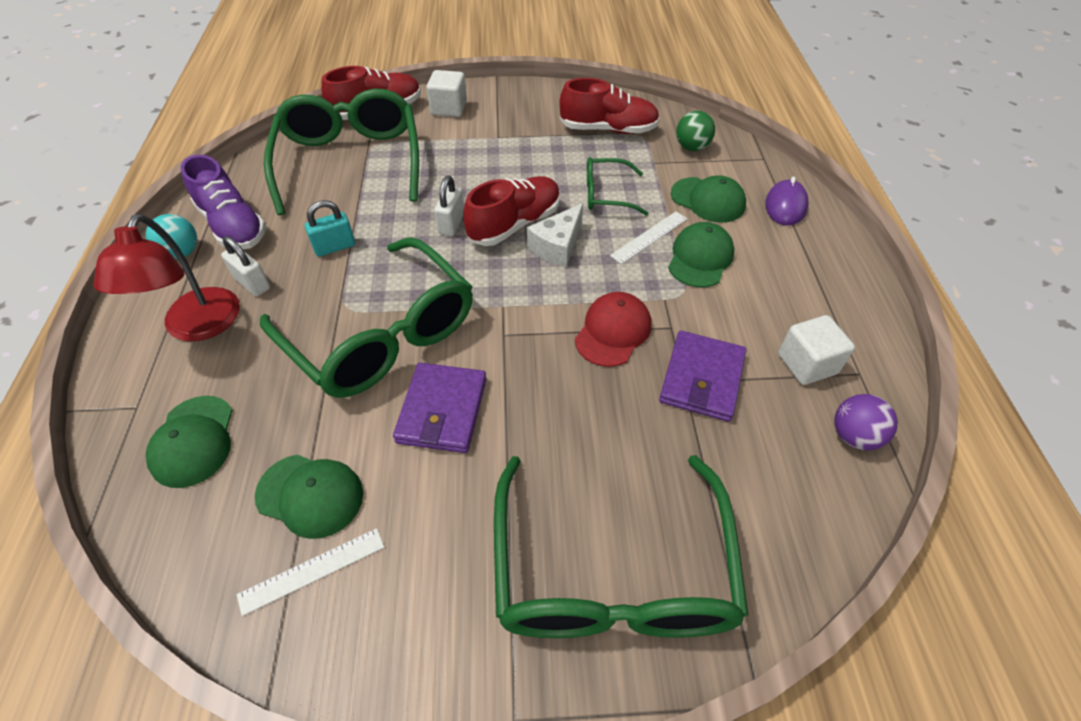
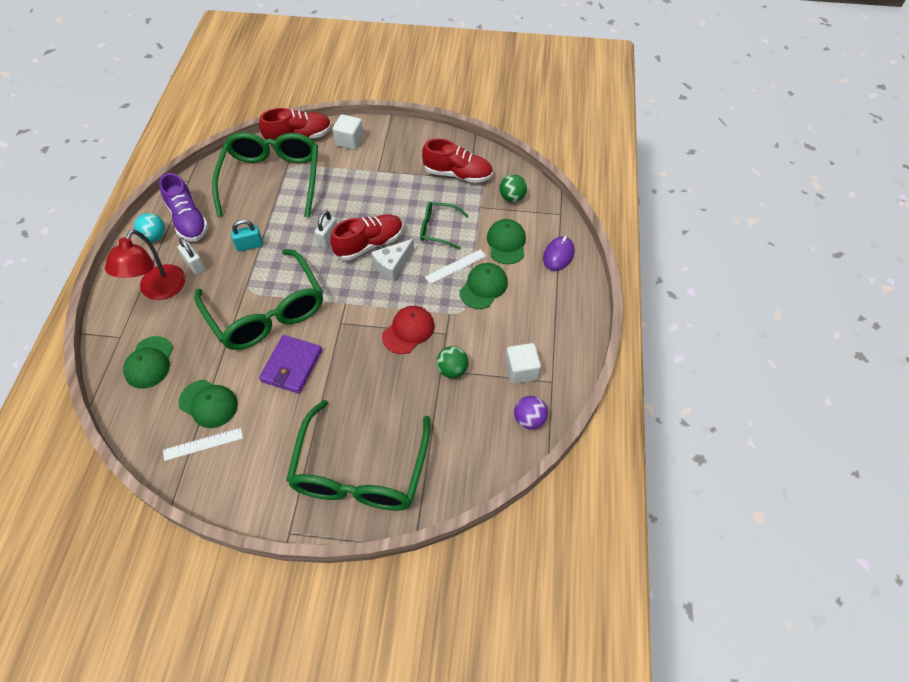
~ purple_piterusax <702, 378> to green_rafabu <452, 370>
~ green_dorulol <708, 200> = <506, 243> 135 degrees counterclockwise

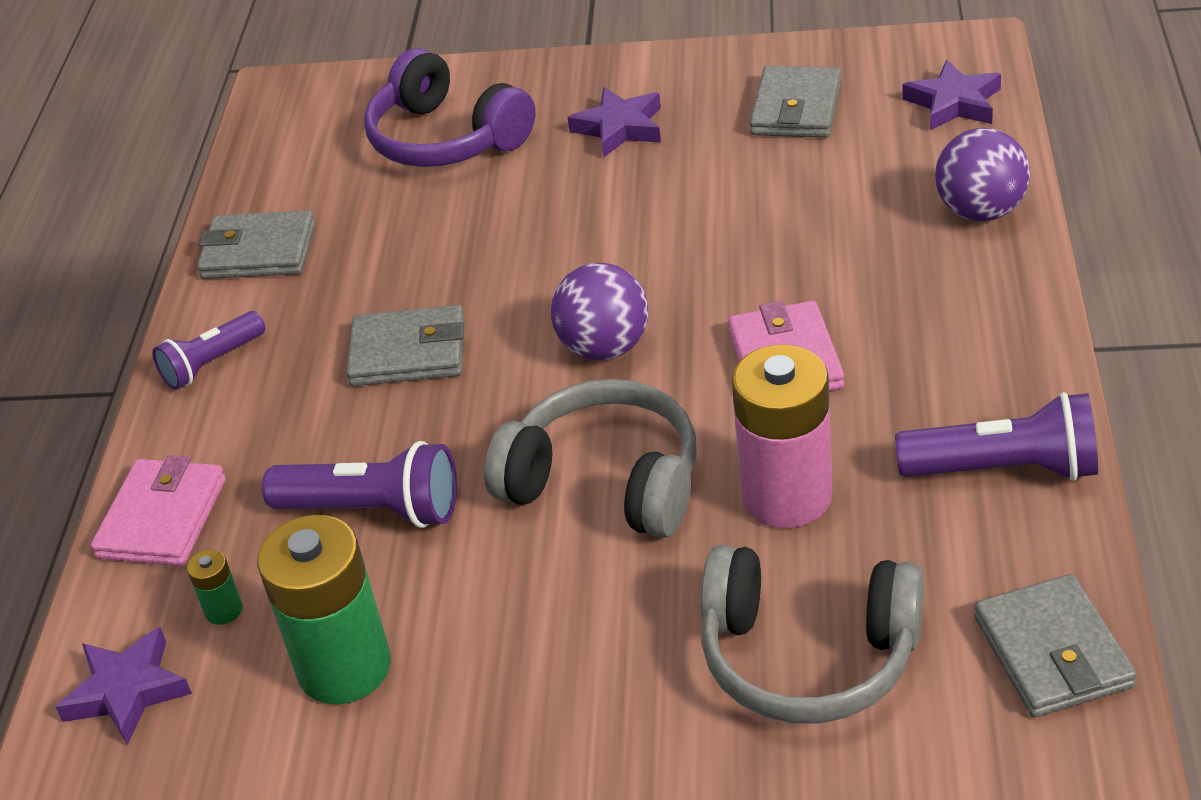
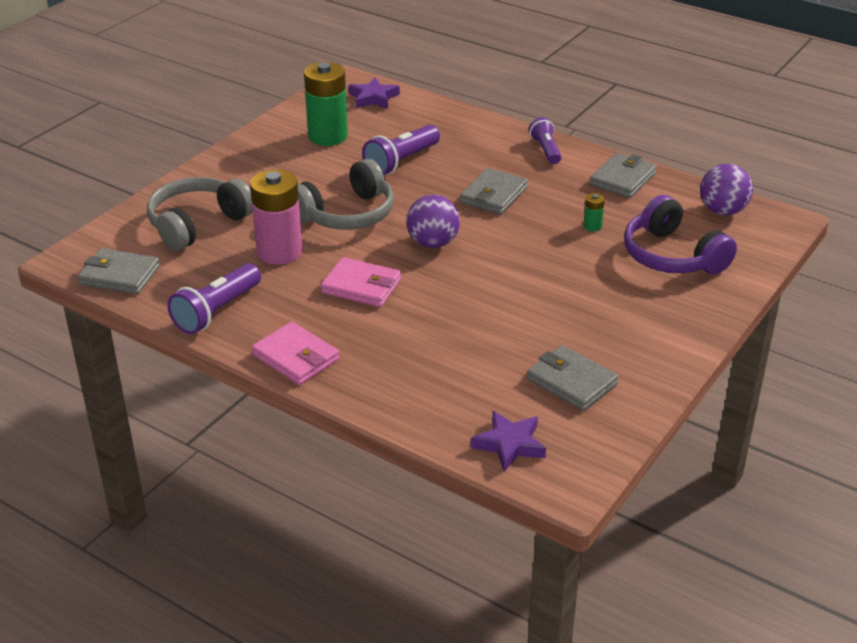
~ pink_piterusax <162, 518> to <296, 357>
~ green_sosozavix <224, 610> to <592, 226>
~ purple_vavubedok <446, 139> = <672, 256> 105 degrees counterclockwise
- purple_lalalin <619, 128>
~ purple_rafabu <980, 211> to <722, 211>

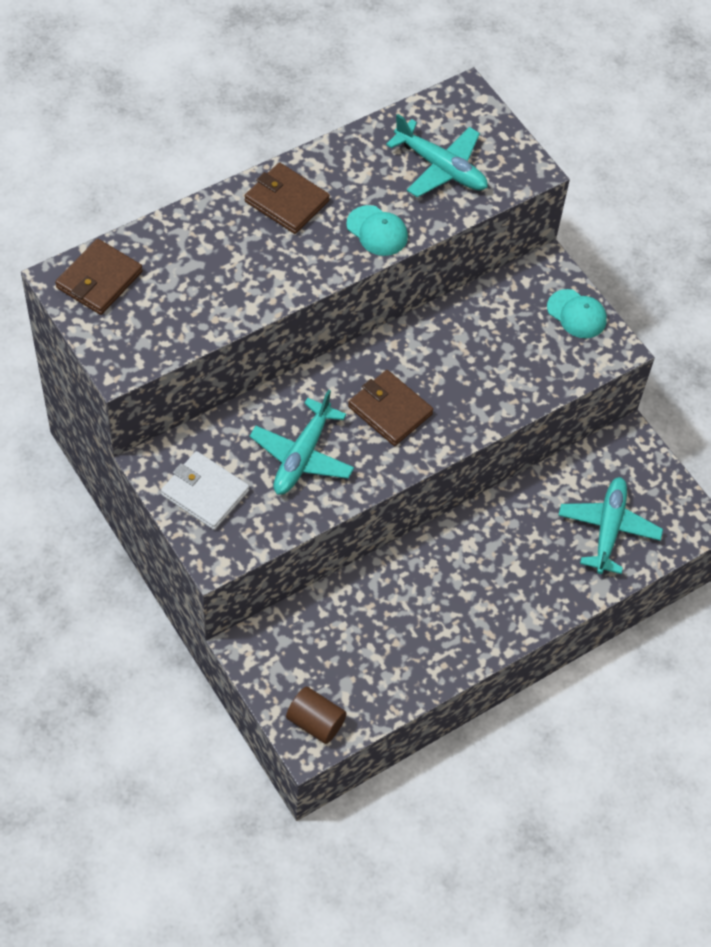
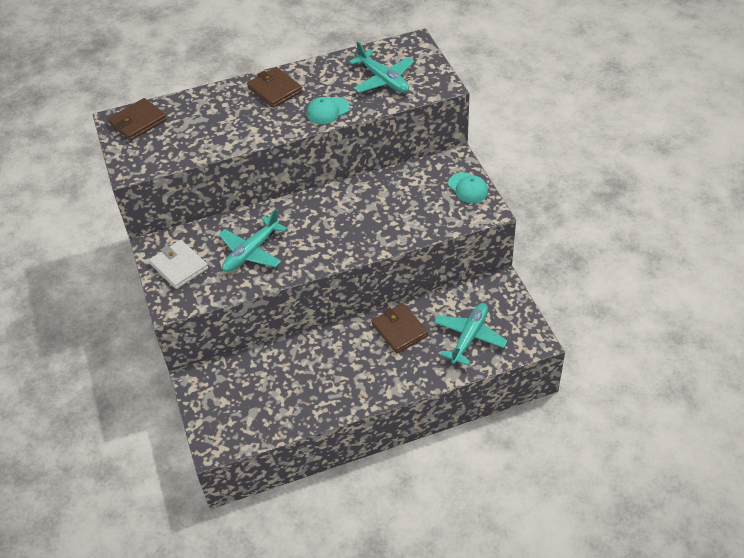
- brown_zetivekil <315, 722>
~ turquoise_dorulol <377, 231> = <327, 111> 90 degrees clockwise
~ brown_piterusax <390, 410> to <399, 330>

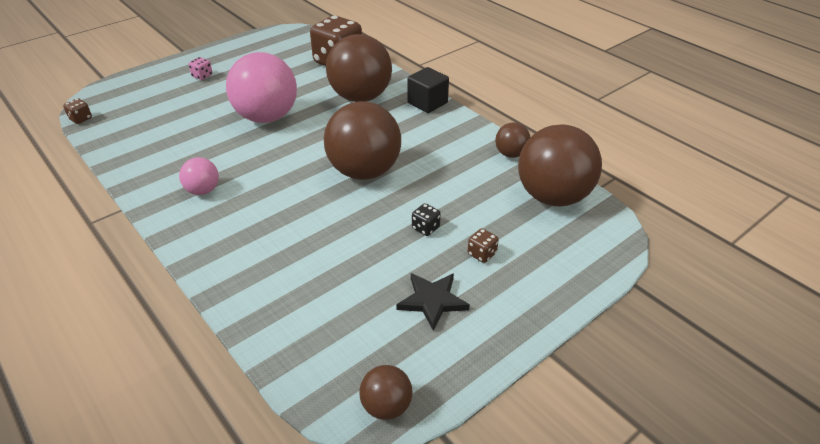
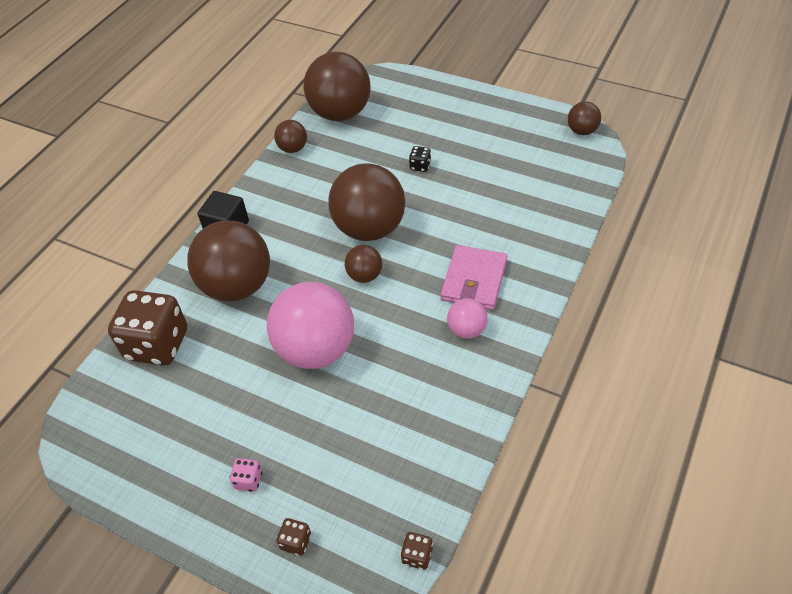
- black_lalalin <432, 301>
~ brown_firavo <482, 254> to <296, 542>
+ brown_rafabu <365, 275>
+ pink_piterusax <474, 280>

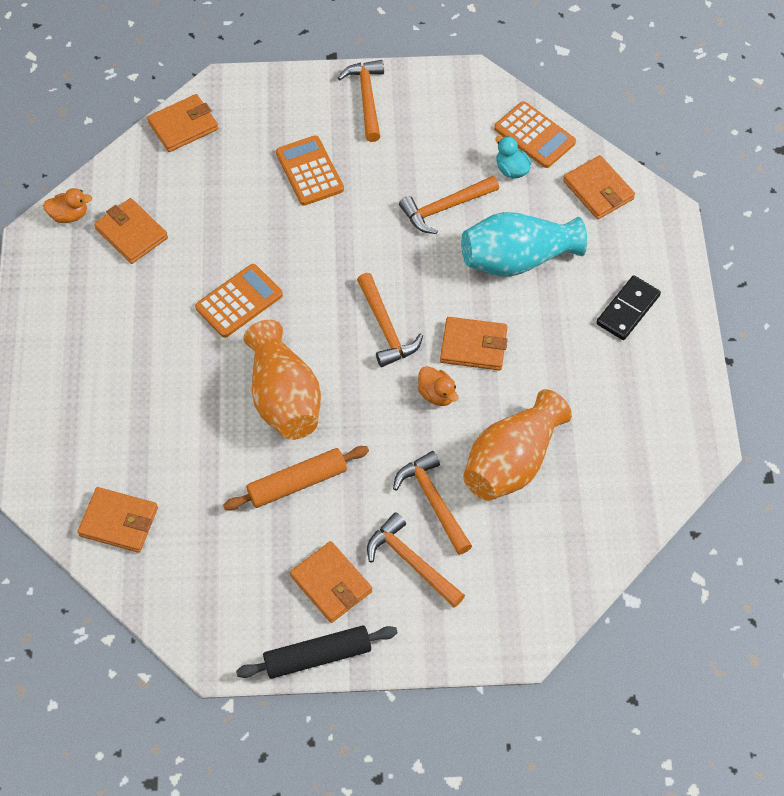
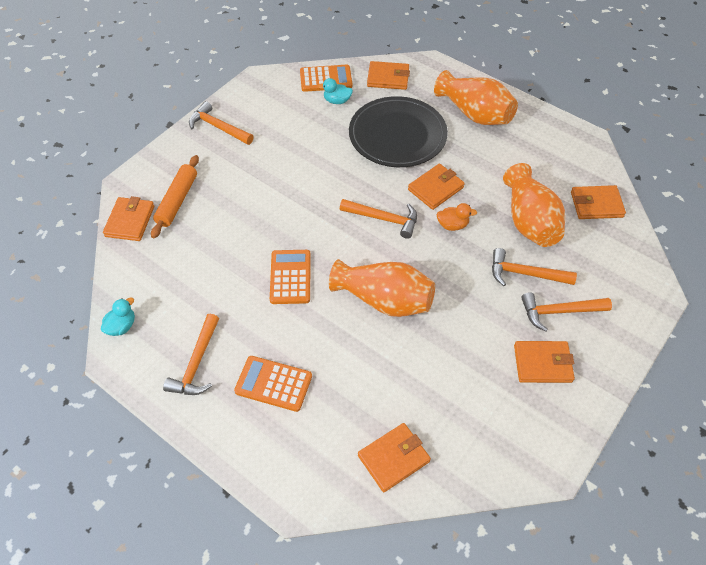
~ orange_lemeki <69, 215> to turquoise_lemeki <122, 326>
~ orange_piterusax <131, 233> to <596, 204>
~ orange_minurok <297, 483> to <177, 201>
- black_minurok <317, 656>
~ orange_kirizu <309, 171> to <273, 384>
~ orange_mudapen <445, 208> to <196, 364>
~ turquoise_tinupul <517, 259> to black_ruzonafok <397, 135>
~ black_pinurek <627, 309> to orange_tinupul <474, 114>

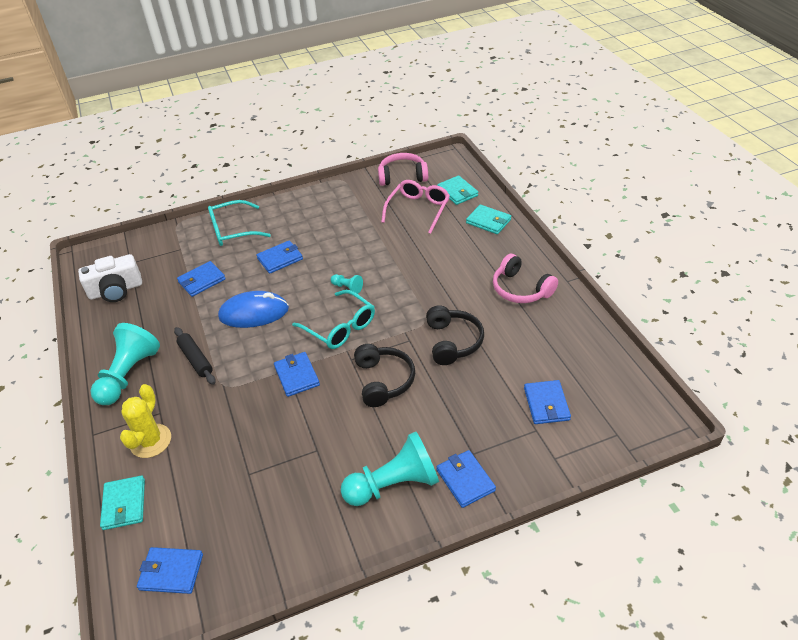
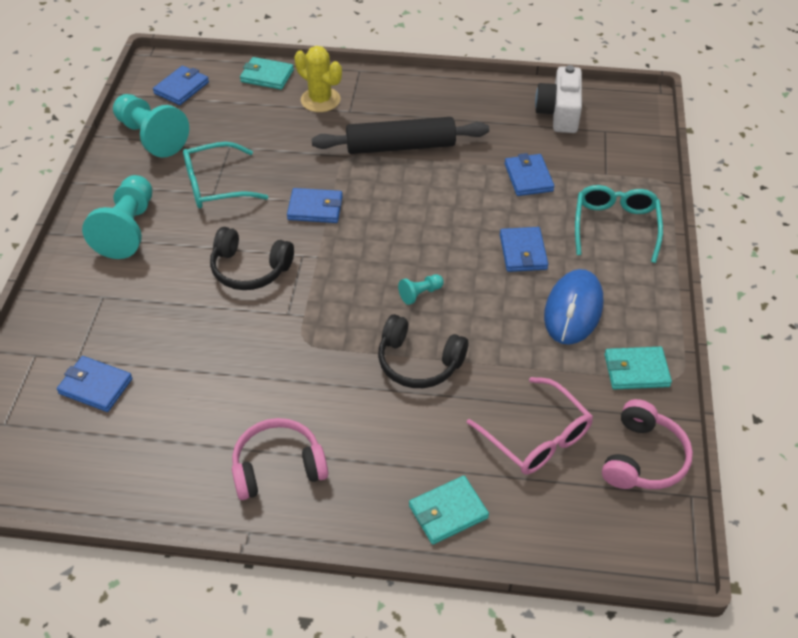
~ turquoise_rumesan <128, 375> to <151, 137>
~ black_minurok <196, 359> = <400, 146> x1.73
~ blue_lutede <254, 313> to <573, 310>
~ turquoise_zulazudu <340, 327> to <215, 185>
~ black_vavubedok <453, 342> to <418, 362>
- blue_piterusax <465, 480>
~ turquoise_piterusax <457, 192> to <636, 370>

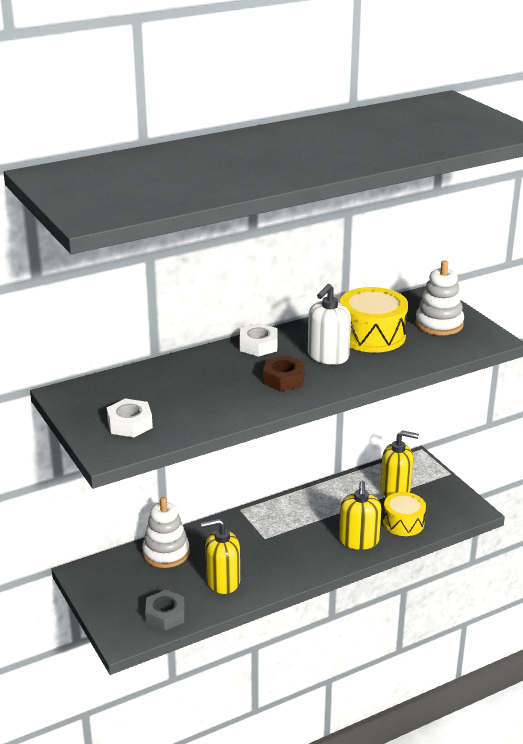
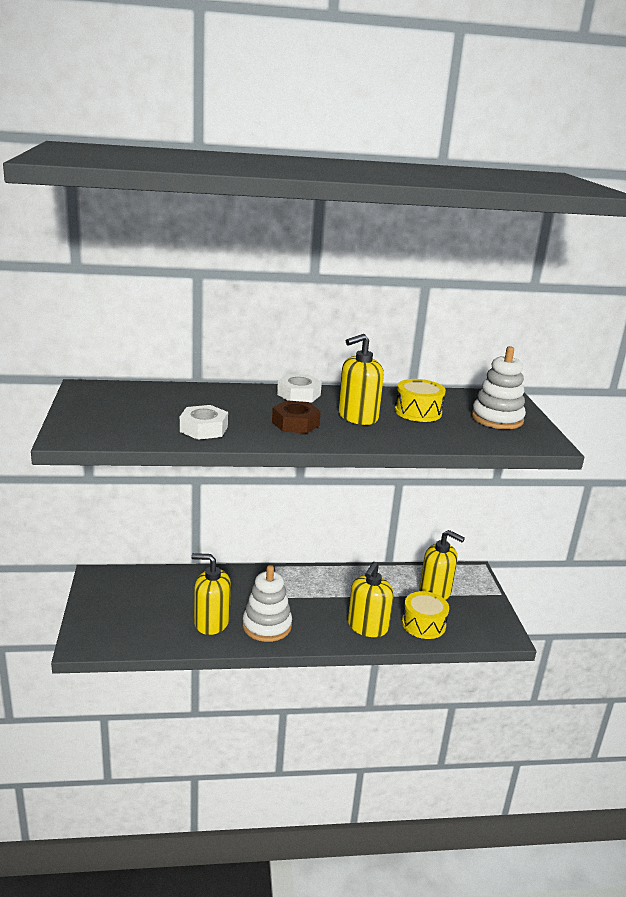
~ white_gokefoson <130, 424> to <204, 429>
~ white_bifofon <166, 553> to <267, 626>
- grey_gokefoson <165, 615>
~ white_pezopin <328, 356> to yellow_pezopin <357, 417>
~ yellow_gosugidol <372, 335> = <418, 412> x0.66

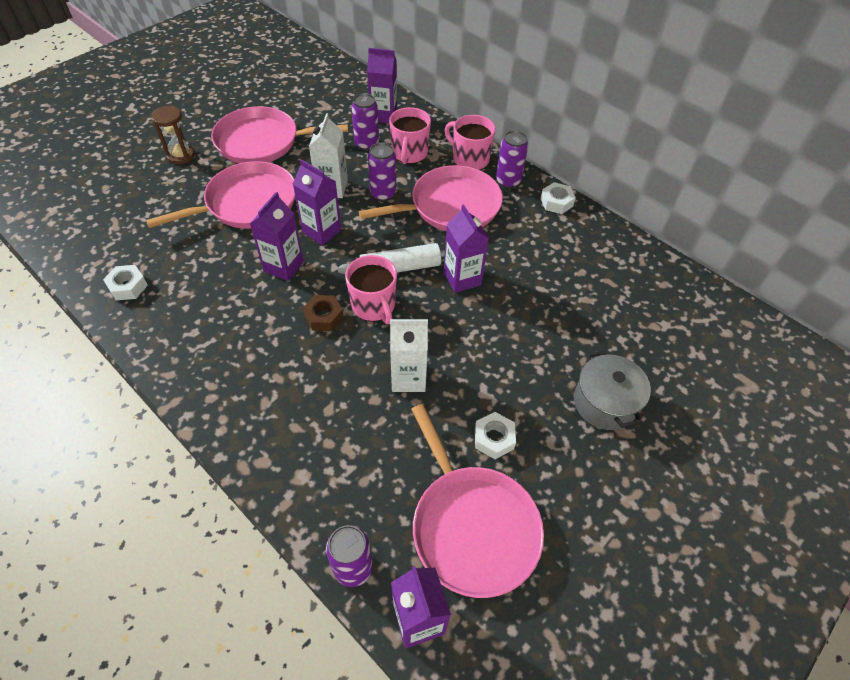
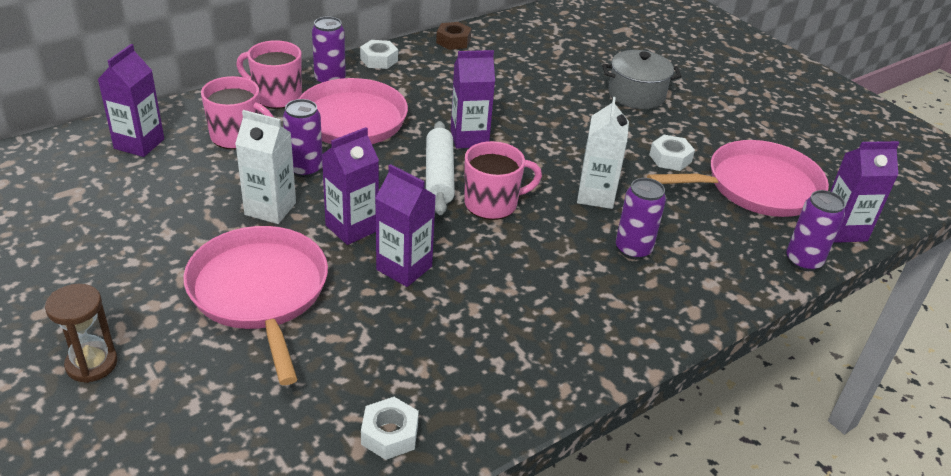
- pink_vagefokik <262, 142>
~ brown_gokefoson <324, 317> to <453, 41>
~ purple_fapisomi <366, 144> to <633, 249>
~ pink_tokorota <469, 159> = <276, 96> 60 degrees clockwise

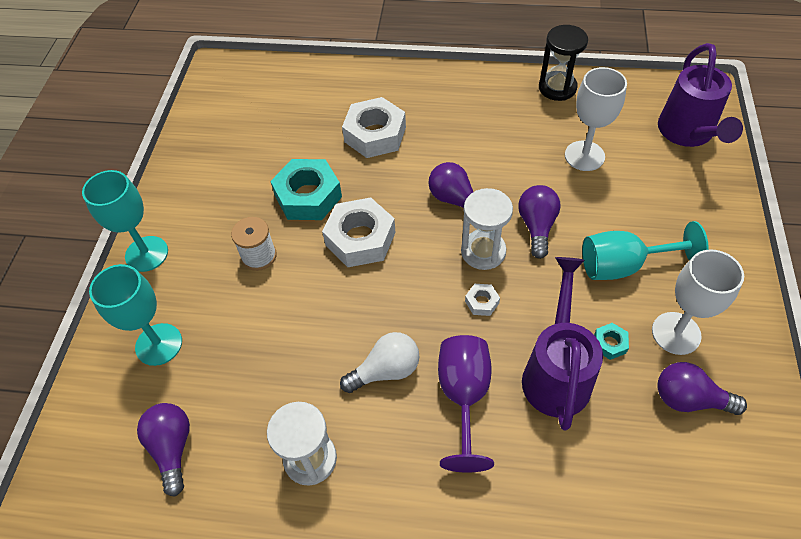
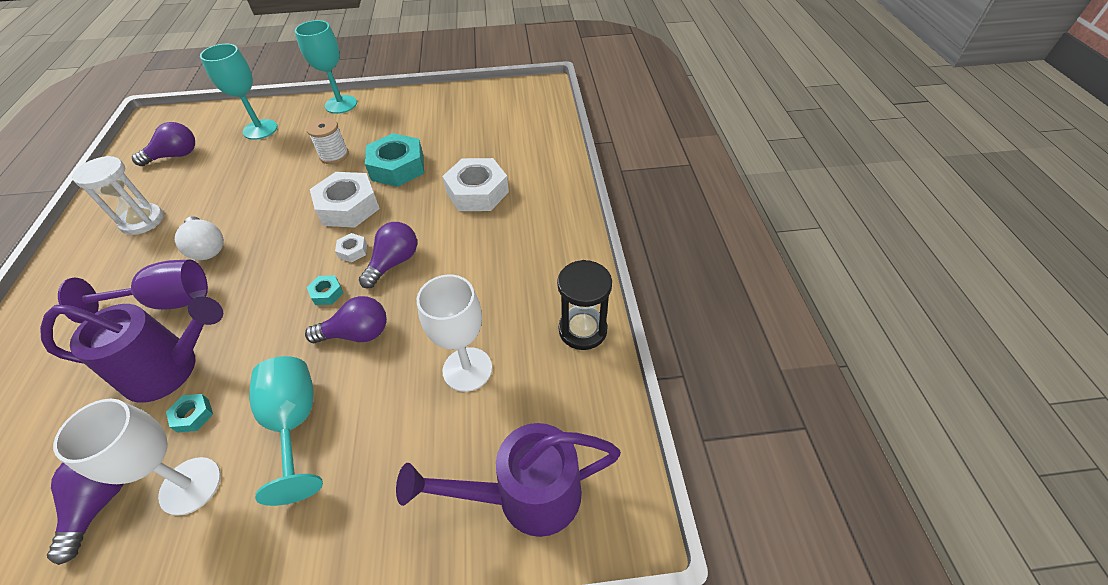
~ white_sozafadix <483, 251> to turquoise_gokefoson <327, 293>
~ white_gokefoson <482, 302> to <353, 251>

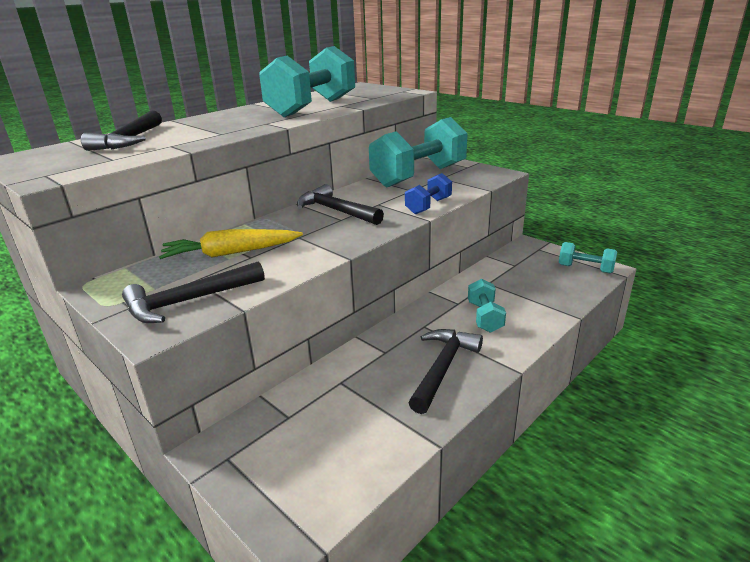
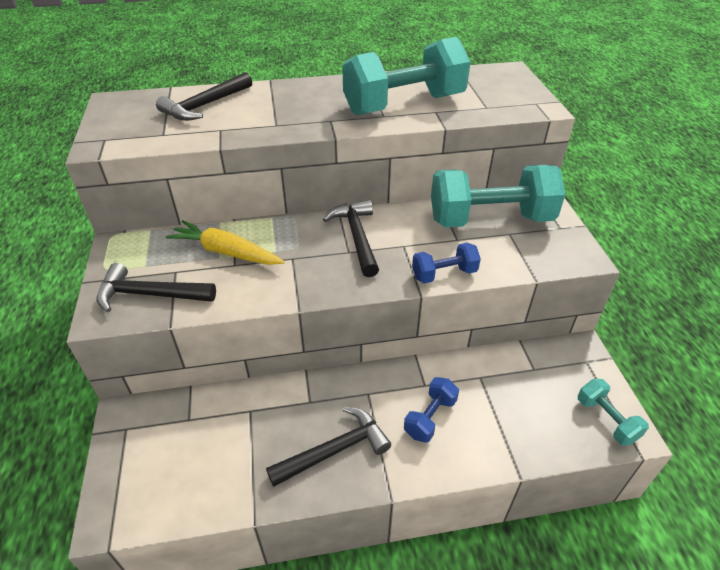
~ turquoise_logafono <484, 317> to blue_logafono <430, 417>

